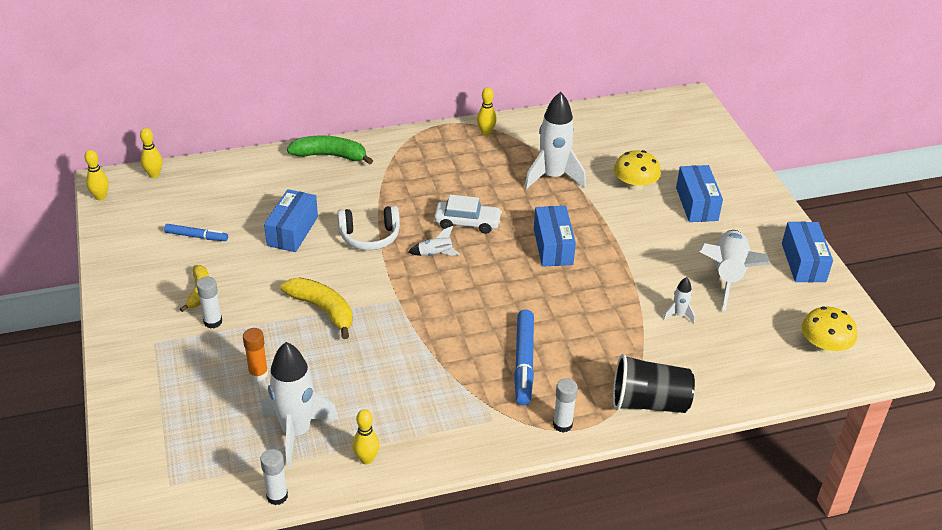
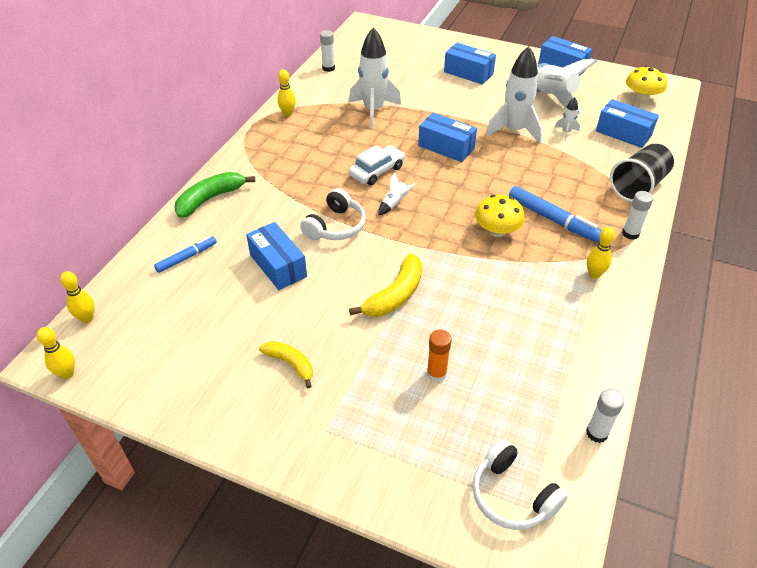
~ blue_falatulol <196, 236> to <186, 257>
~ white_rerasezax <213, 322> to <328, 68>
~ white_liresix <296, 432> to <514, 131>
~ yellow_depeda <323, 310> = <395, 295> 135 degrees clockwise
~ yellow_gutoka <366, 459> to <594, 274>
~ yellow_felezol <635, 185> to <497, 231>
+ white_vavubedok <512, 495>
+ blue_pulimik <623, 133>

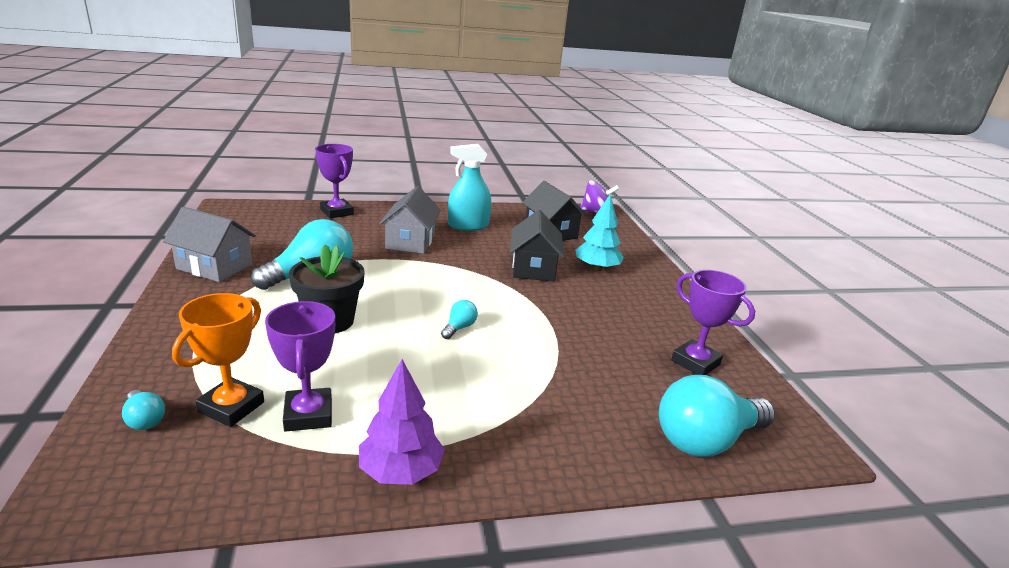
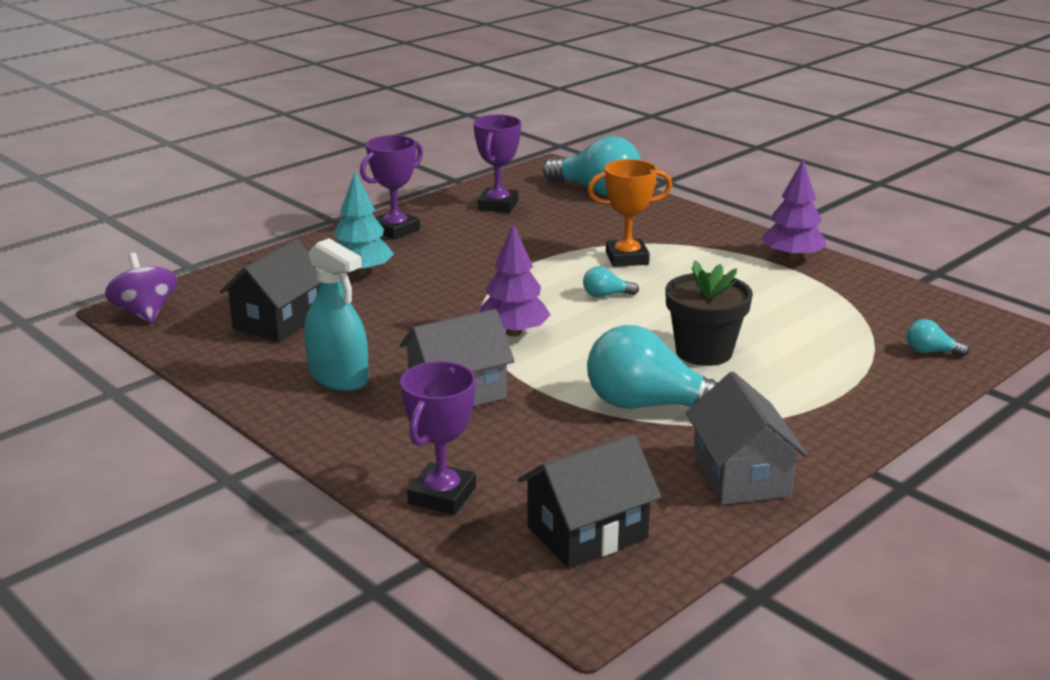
~ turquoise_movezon <144, 419> = <930, 352> 90 degrees counterclockwise
~ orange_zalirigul <231, 407> to <627, 258>
~ purple_zalirigul <308, 415> to <395, 230>
~ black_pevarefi <533, 268> to <587, 532>
+ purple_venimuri <513, 332>

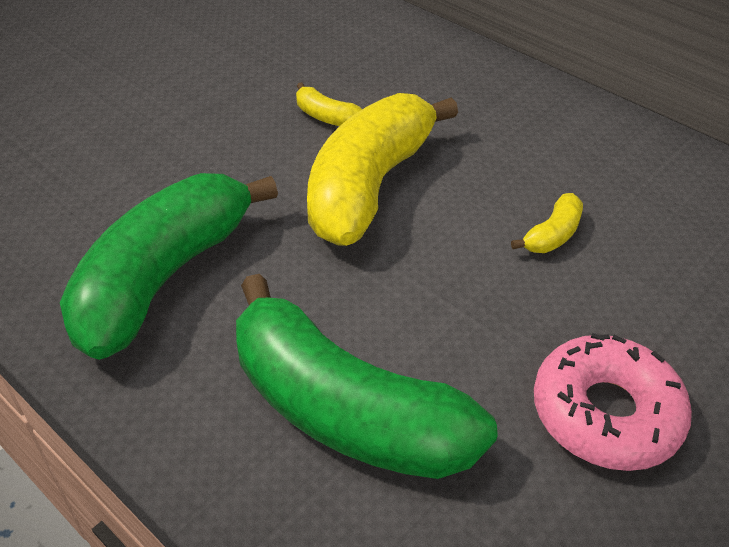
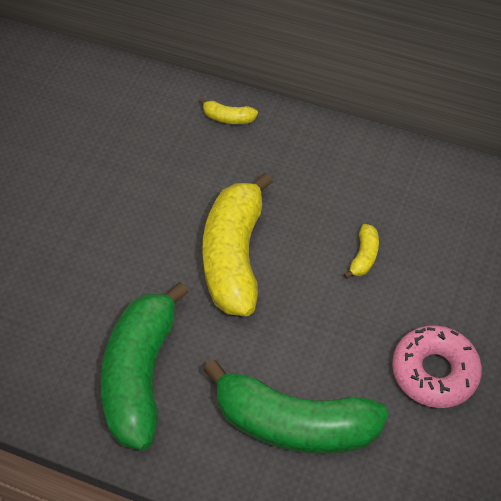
~ yellow_depeda <326, 117> to <228, 118>

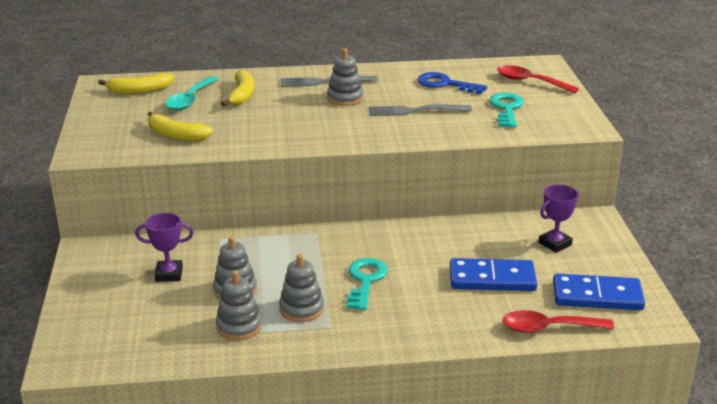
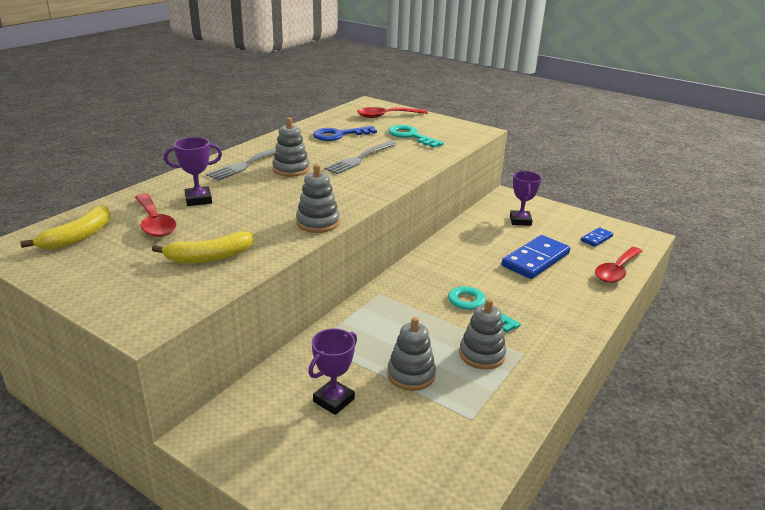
~ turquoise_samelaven <190, 100> to red_samelaven <154, 223>
~ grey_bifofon <239, 326> to <318, 223>
~ yellow_depeda <242, 95> to purple_zalirigul <198, 200>
~ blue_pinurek <597, 296> = <596, 238> x0.50

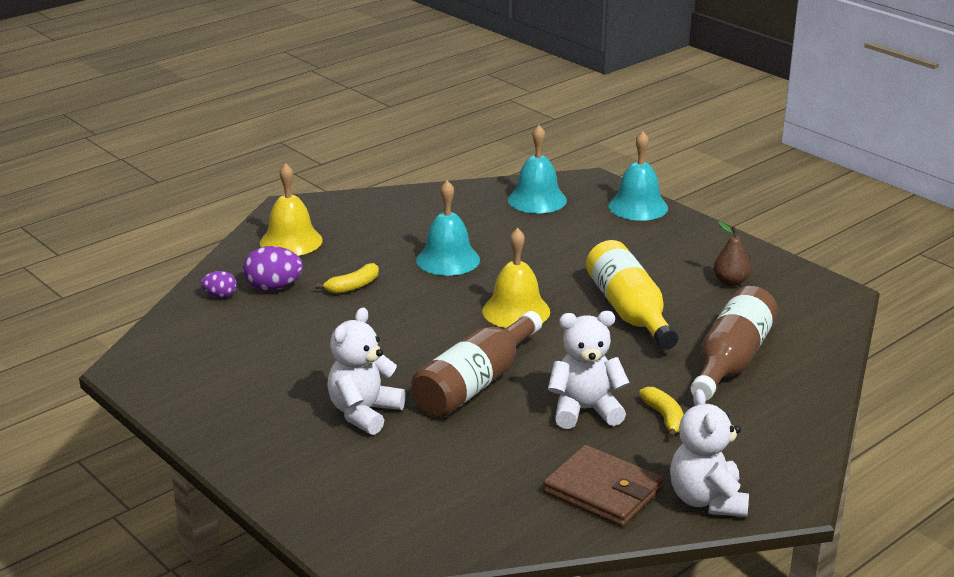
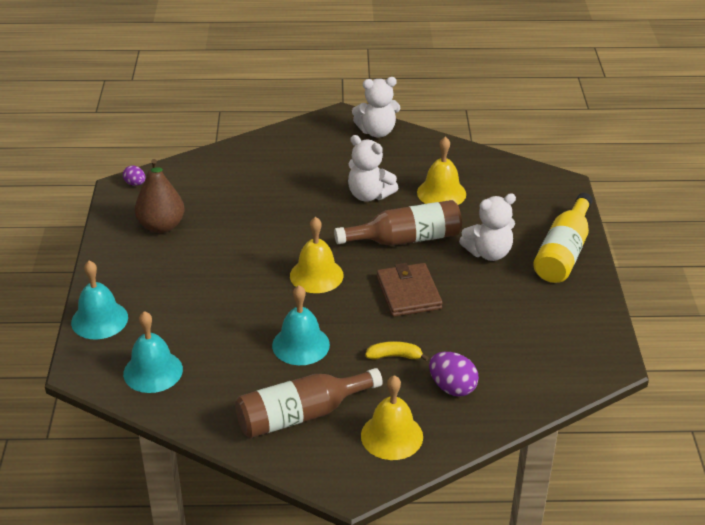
~ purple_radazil <220, 295> to <135, 183>
~ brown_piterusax <603, 491> to <408, 293>
~ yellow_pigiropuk <629, 311> to <563, 252>
- yellow_depeda <664, 418>
~ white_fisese <707, 500> = <377, 132> 45 degrees clockwise
~ brown_pigiropuk <731, 361> to <301, 415>
~ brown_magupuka <730, 282> = <161, 226> x1.71
+ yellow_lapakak <441, 193>

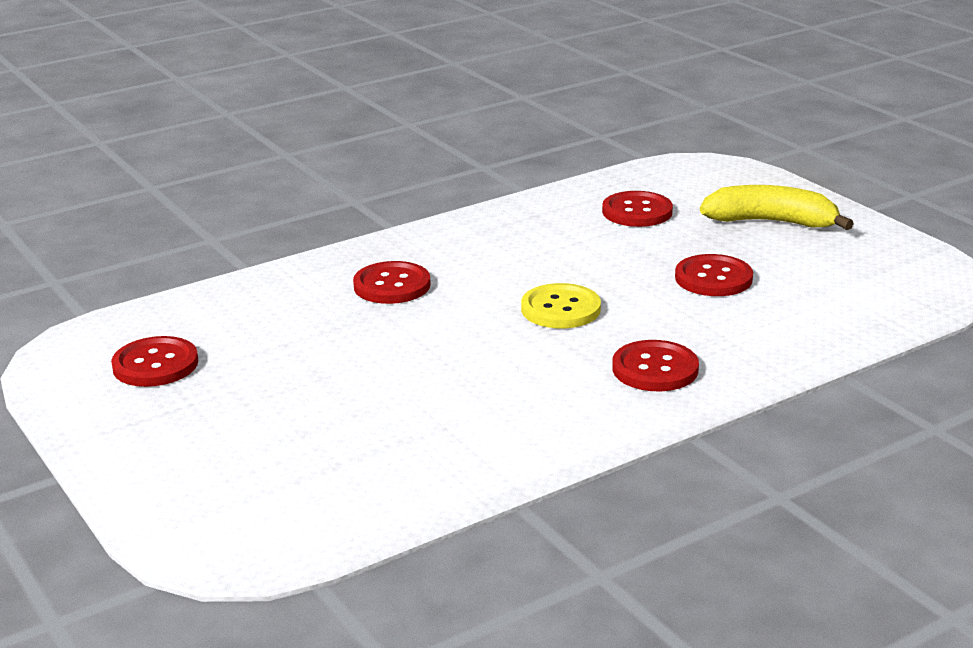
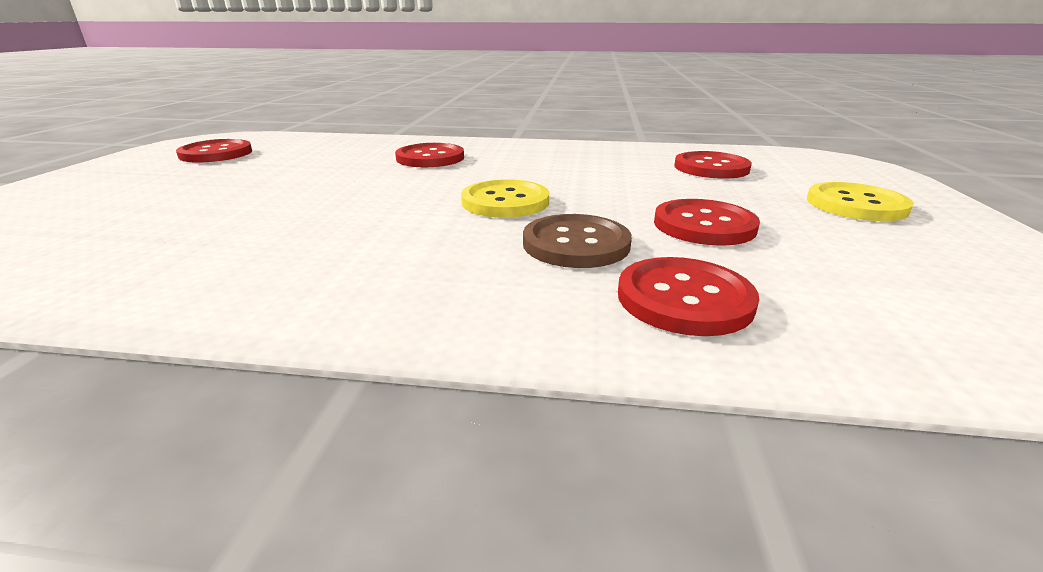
~ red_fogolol <655, 369> to <684, 299>
~ yellow_depeda <771, 222> to yellow_fogolol <856, 205>
+ brown_fogolol <576, 244>

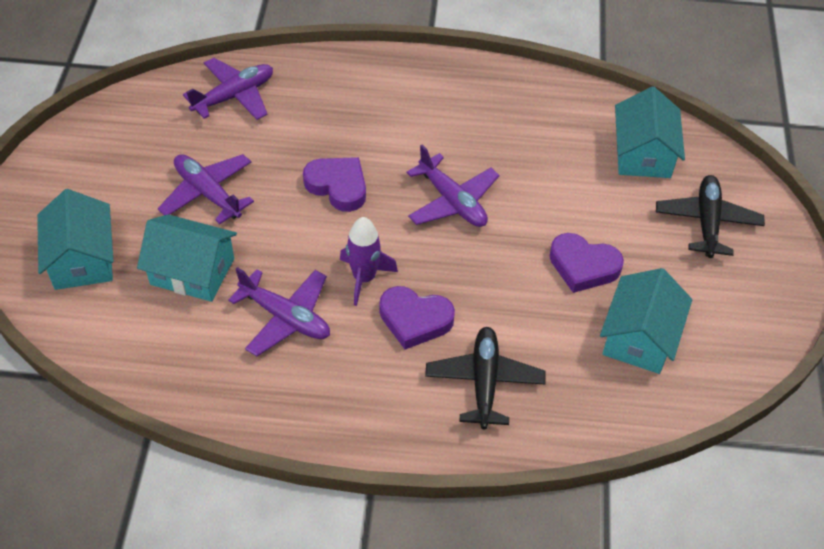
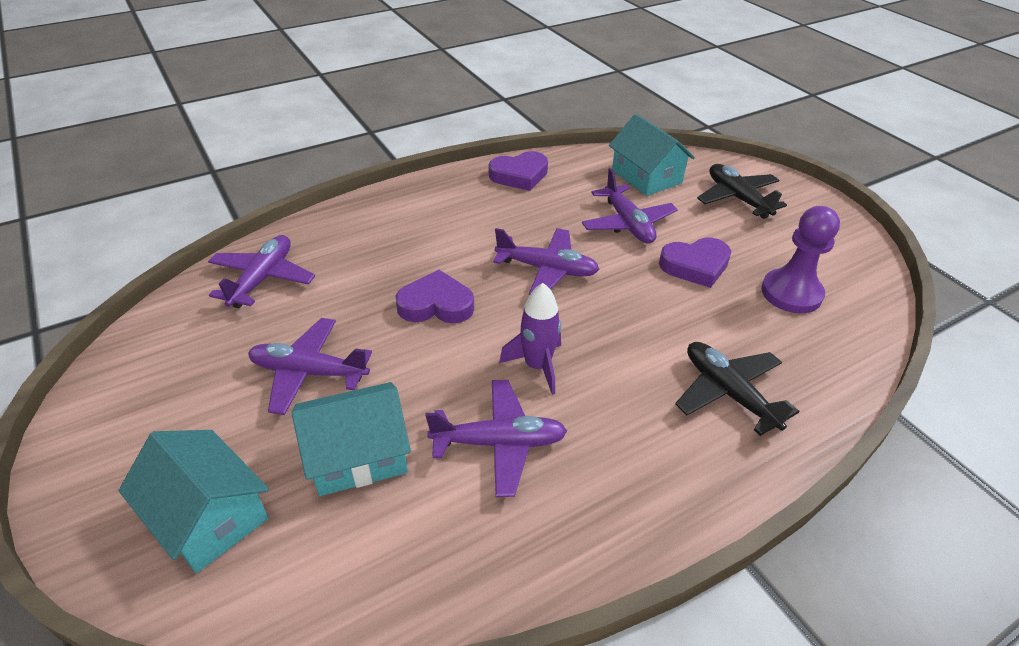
~ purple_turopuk <415, 320> to <519, 175>
~ turquoise_pevarefi <639, 337> to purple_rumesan <791, 293>
+ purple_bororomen <627, 223>

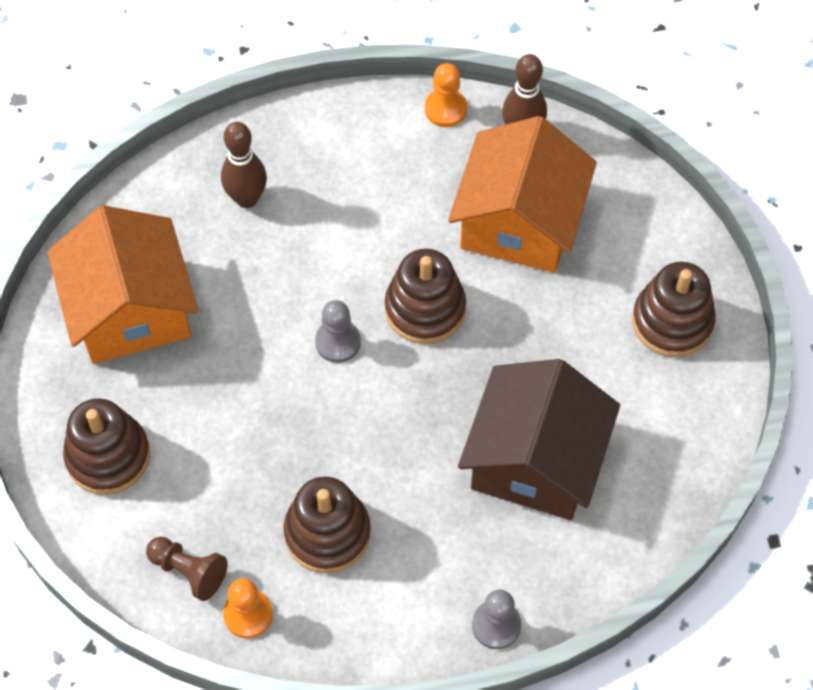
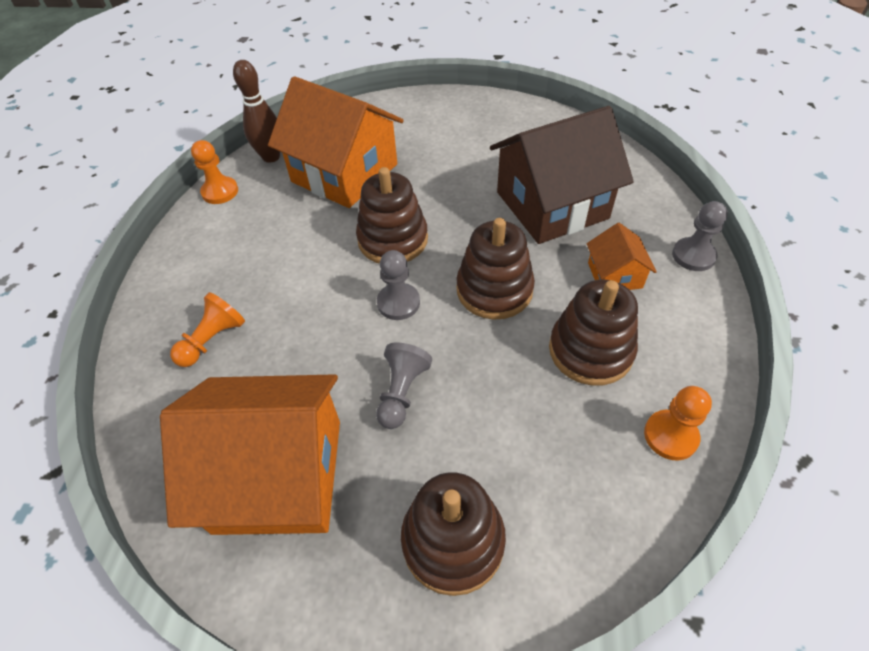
- brown_rumesan <189, 571>
~ brown_gutoka <247, 198> to orange_rumesan <213, 340>
~ brown_pevarefi <535, 461> = <552, 205> 60 degrees counterclockwise
~ brown_bifofon <672, 321> to <494, 290>
+ grey_rumesan <402, 392>
+ orange_pevarefi <614, 275>

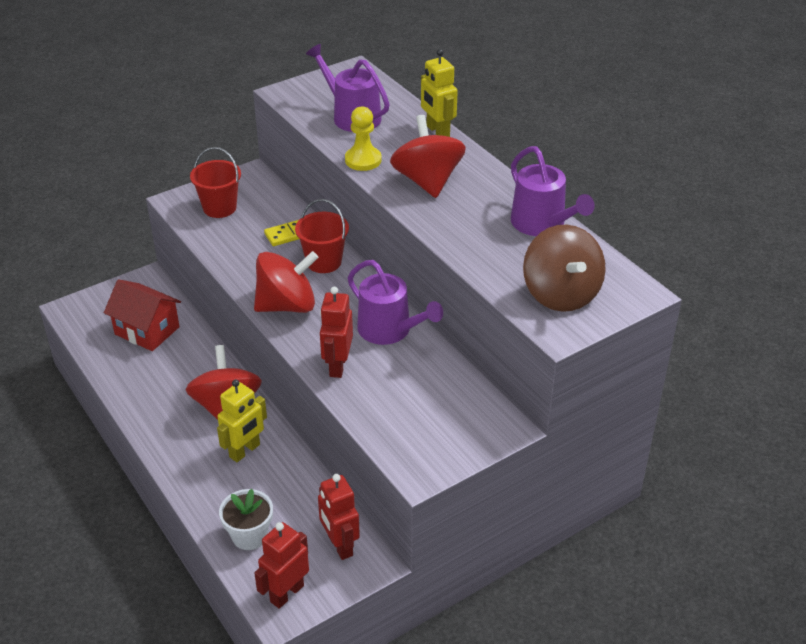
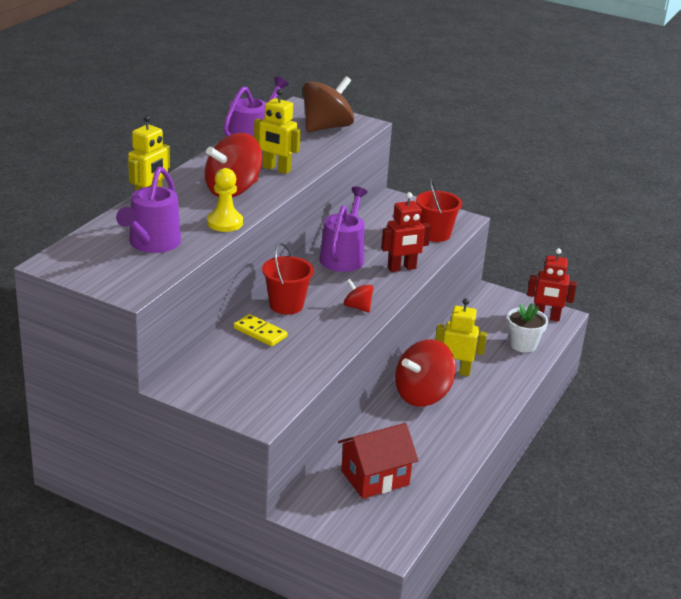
~ red_pevarefi <147, 330> = <375, 478> 60 degrees clockwise
~ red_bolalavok <219, 208> to <435, 234>
~ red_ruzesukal <287, 305> = <357, 307> x0.49
- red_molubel <339, 545>
+ yellow_molubel <276, 169>

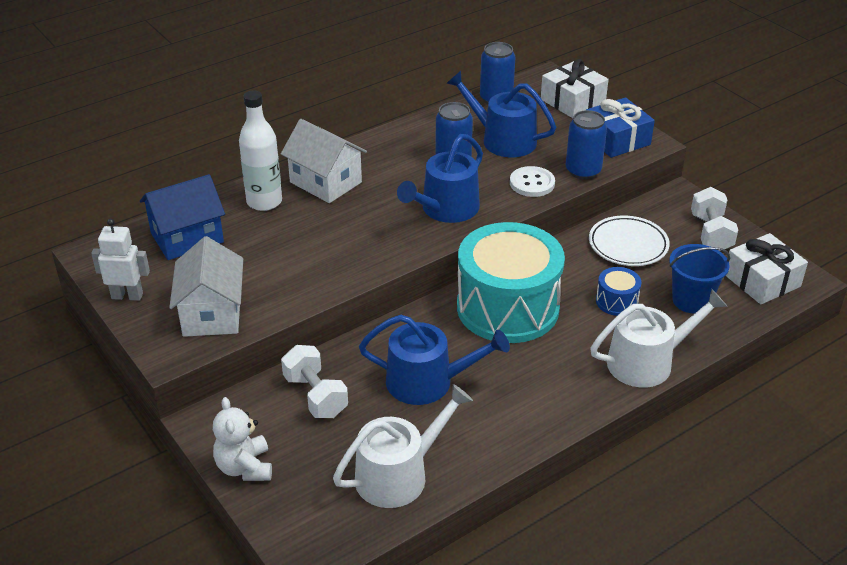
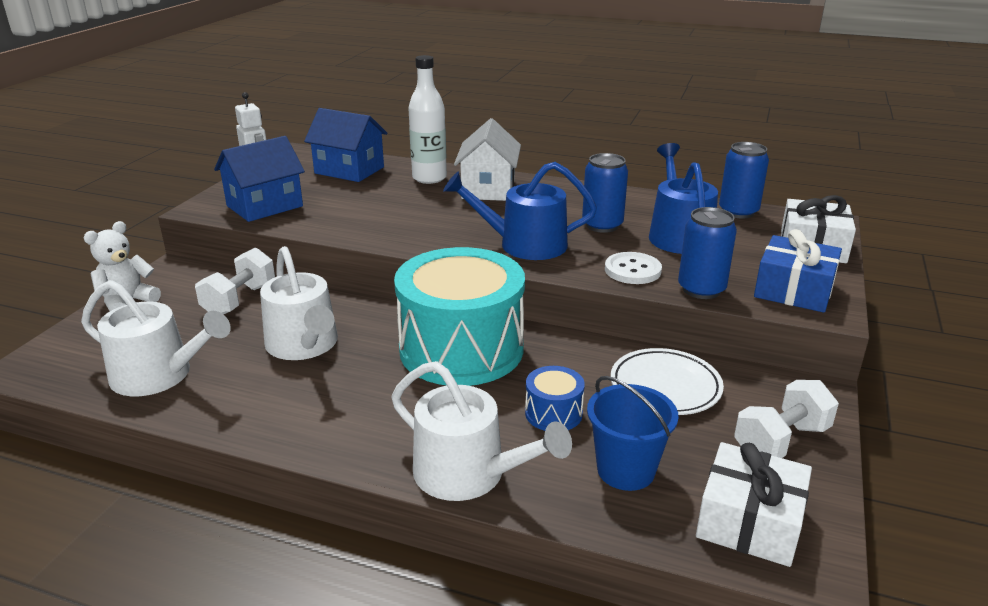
~ white_pevarefi <212, 313> to blue_pevarefi <265, 206>
~ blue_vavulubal <428, 382> to white_vavulubal <304, 345>

